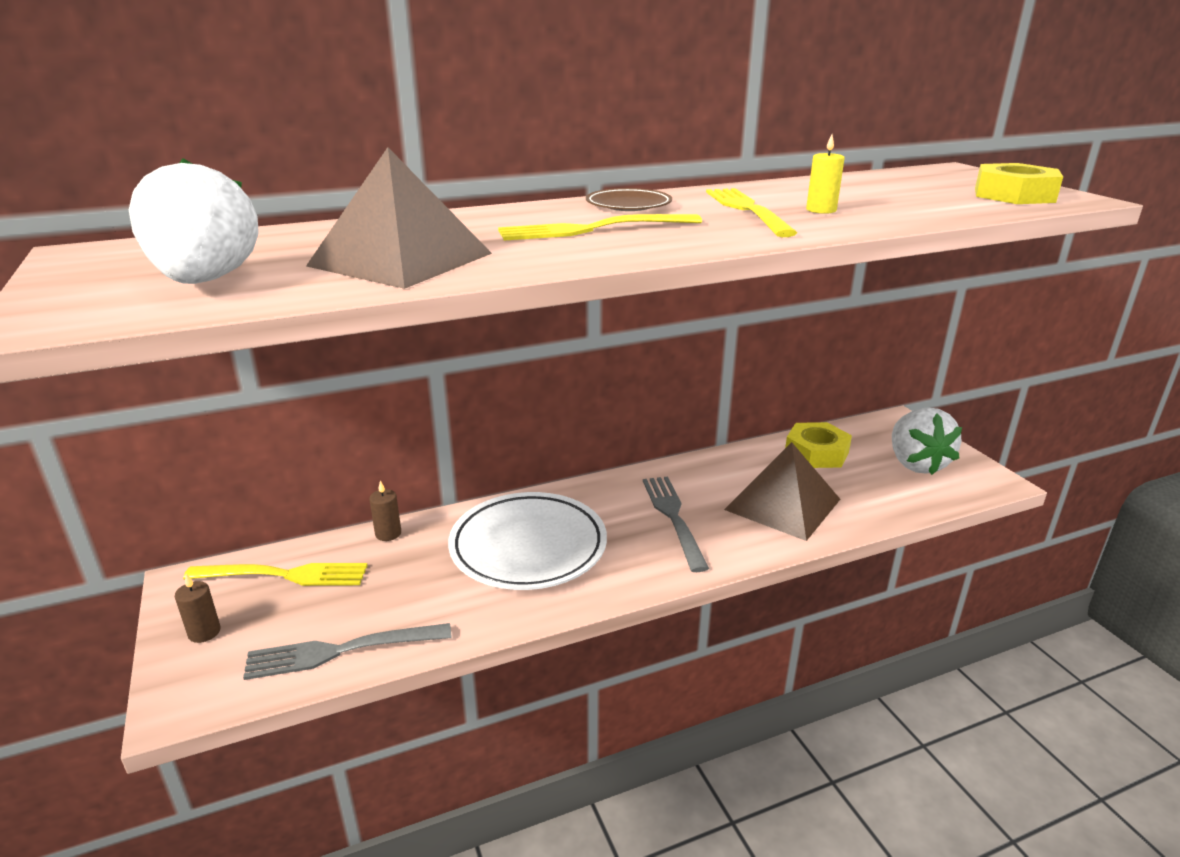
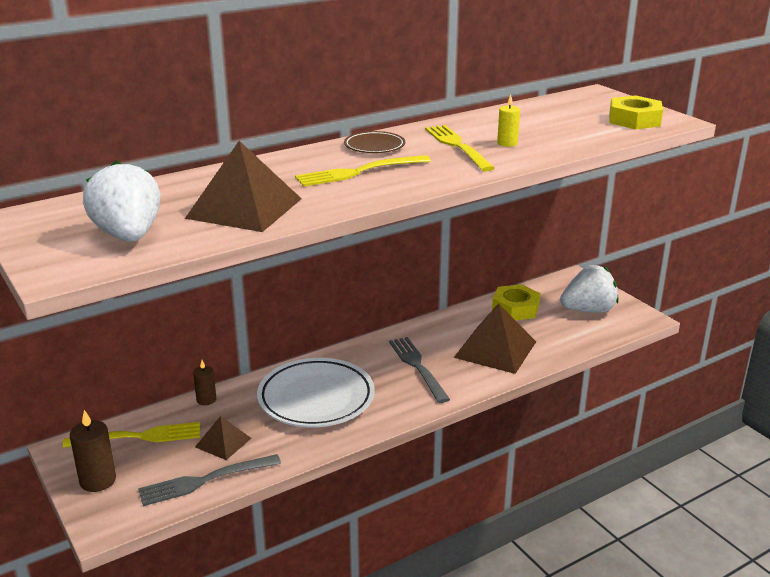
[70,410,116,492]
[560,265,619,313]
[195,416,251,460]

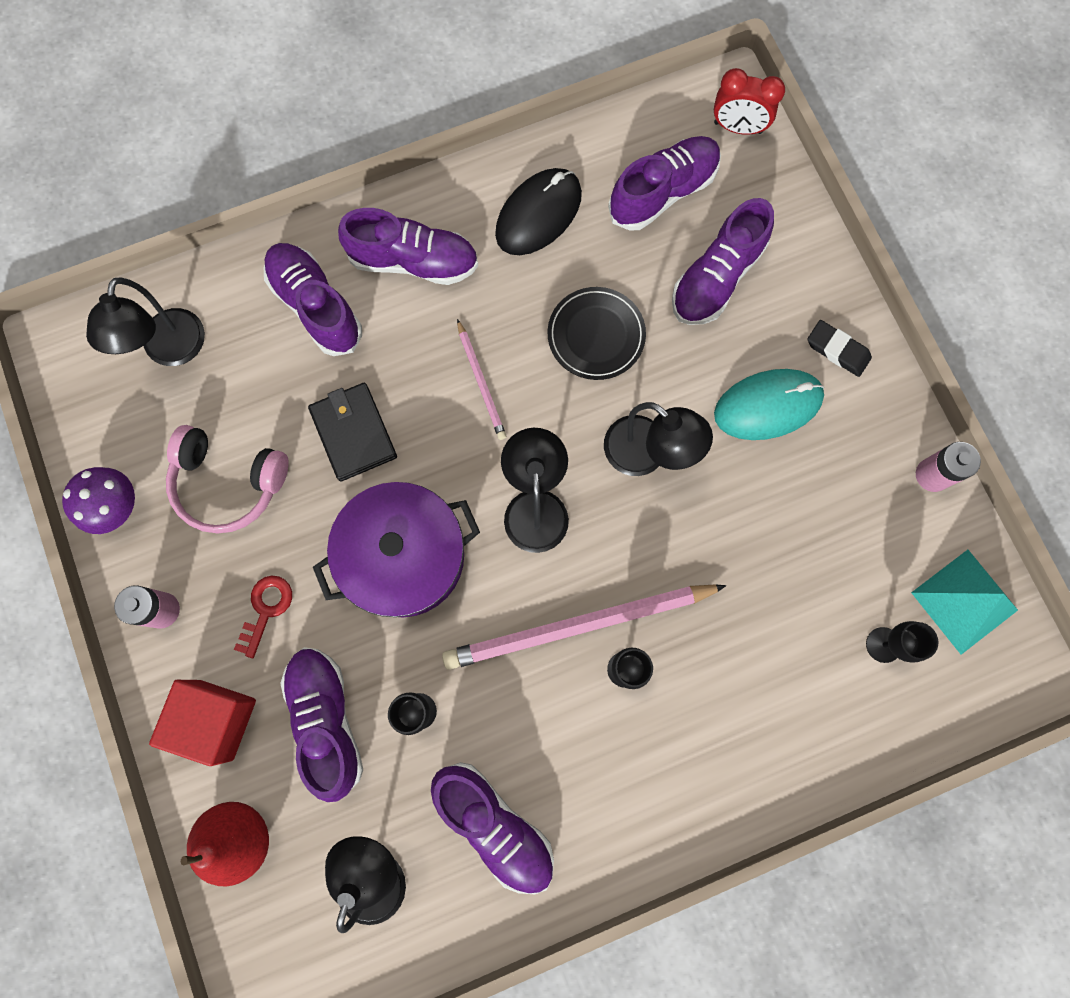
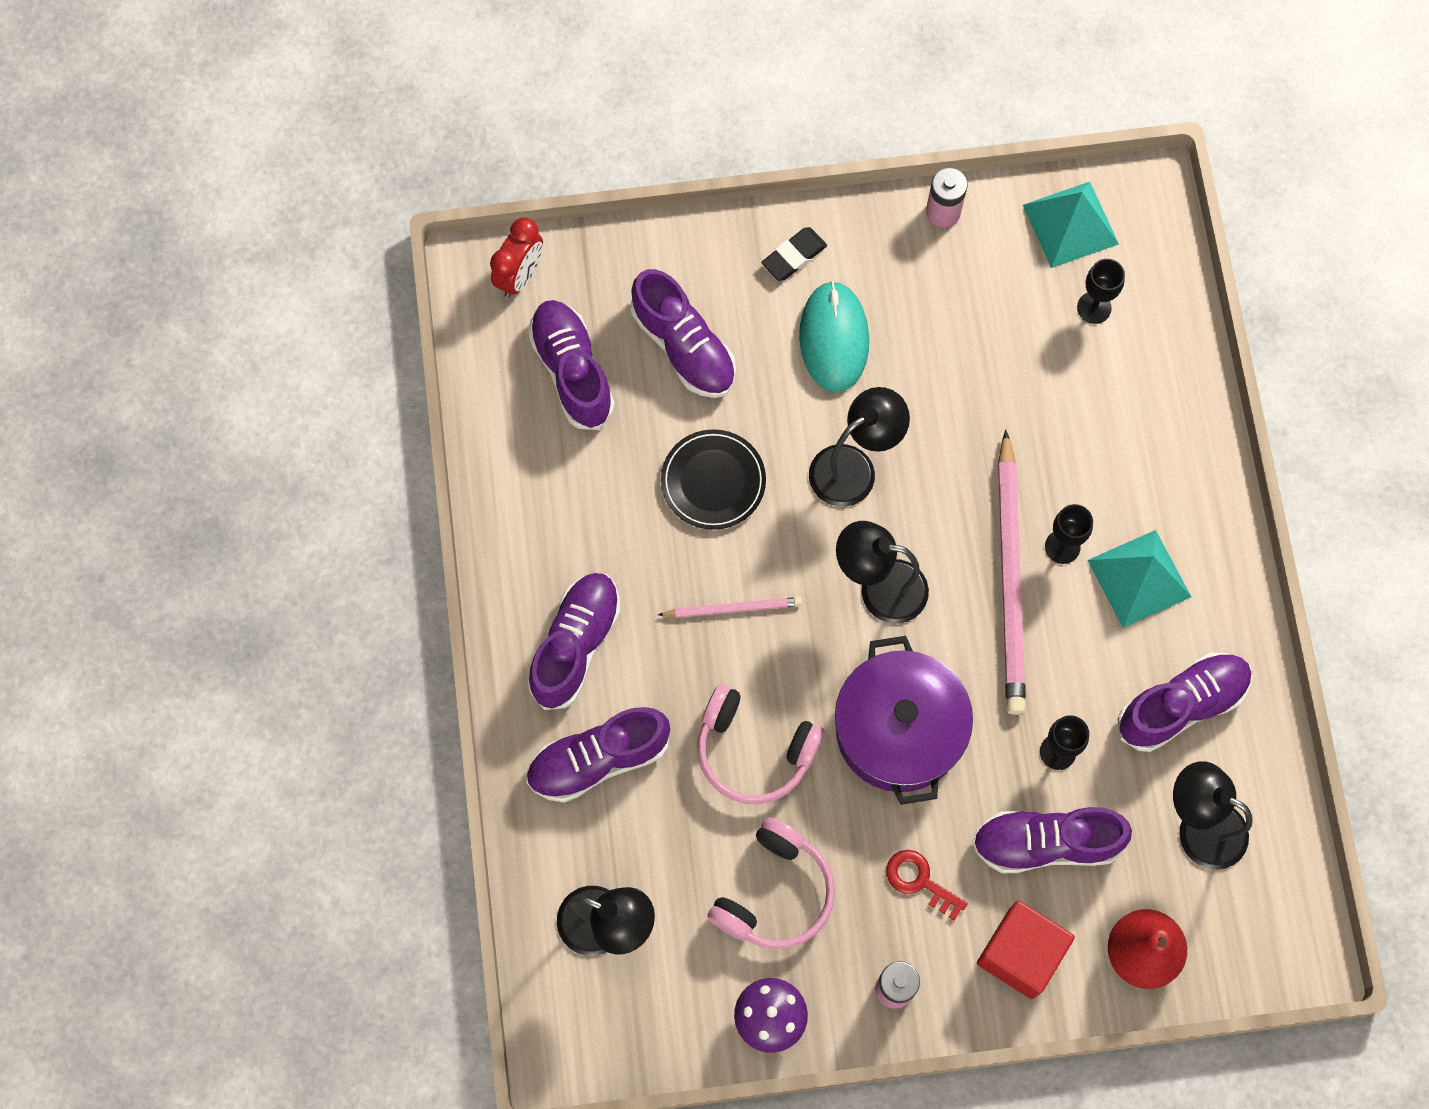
[697,684,825,804]
[495,168,582,255] (first image)
[1088,530,1191,628]

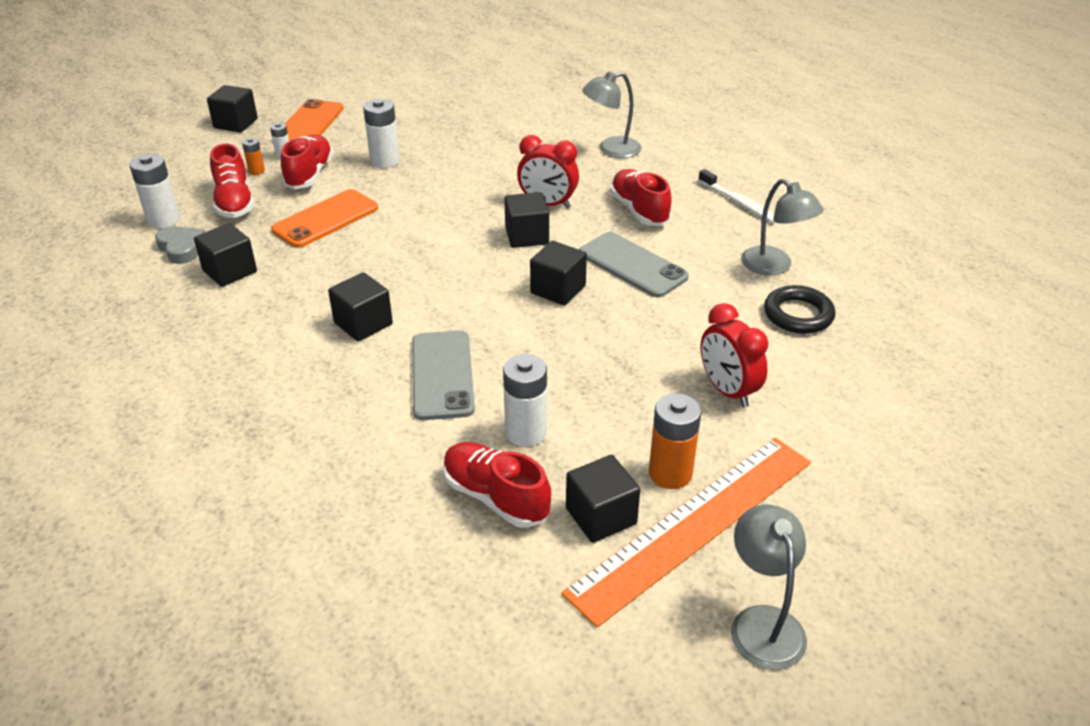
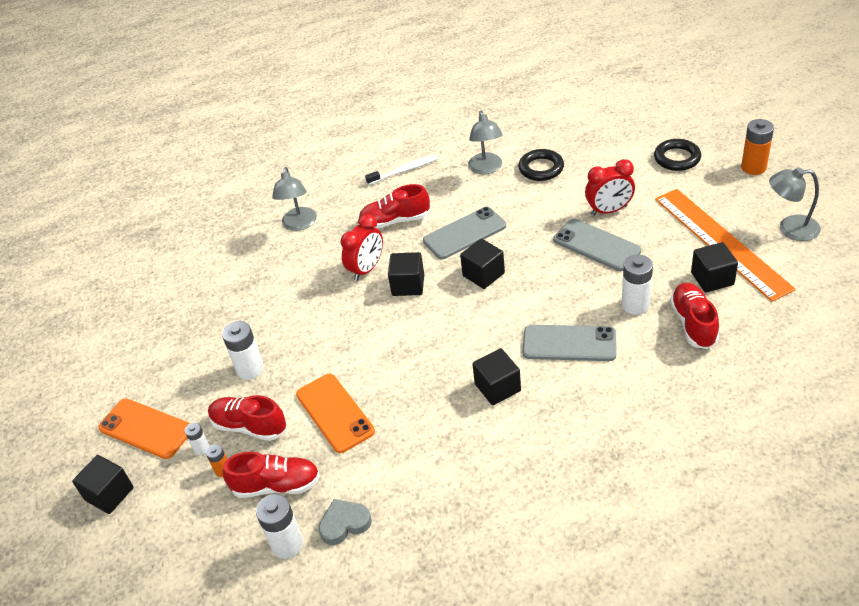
[194,223,257,287] (first image)
[670,283,719,349]
[741,119,774,175]
[468,111,503,174]
[553,219,641,271]
[654,139,701,171]

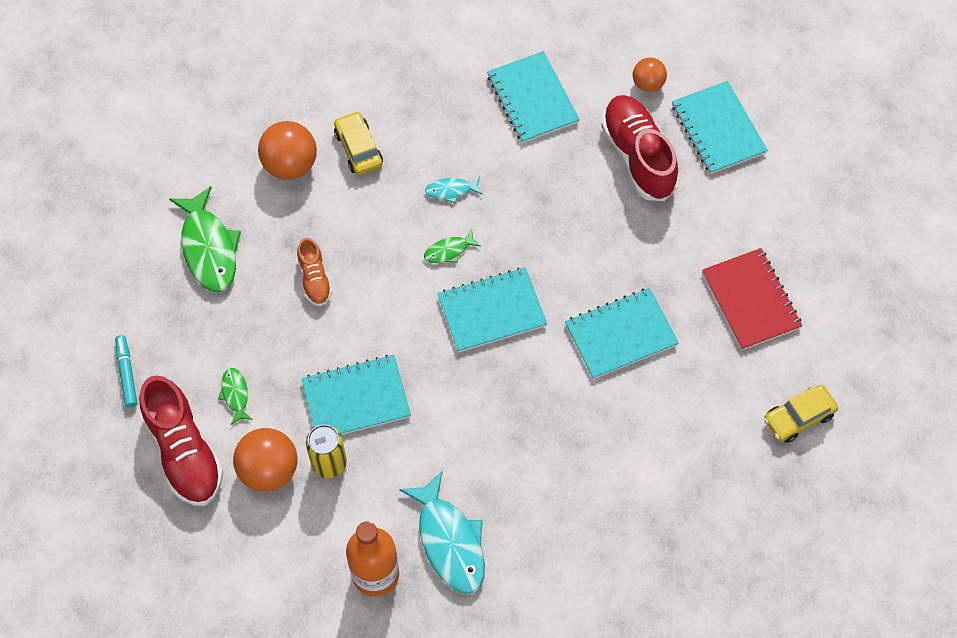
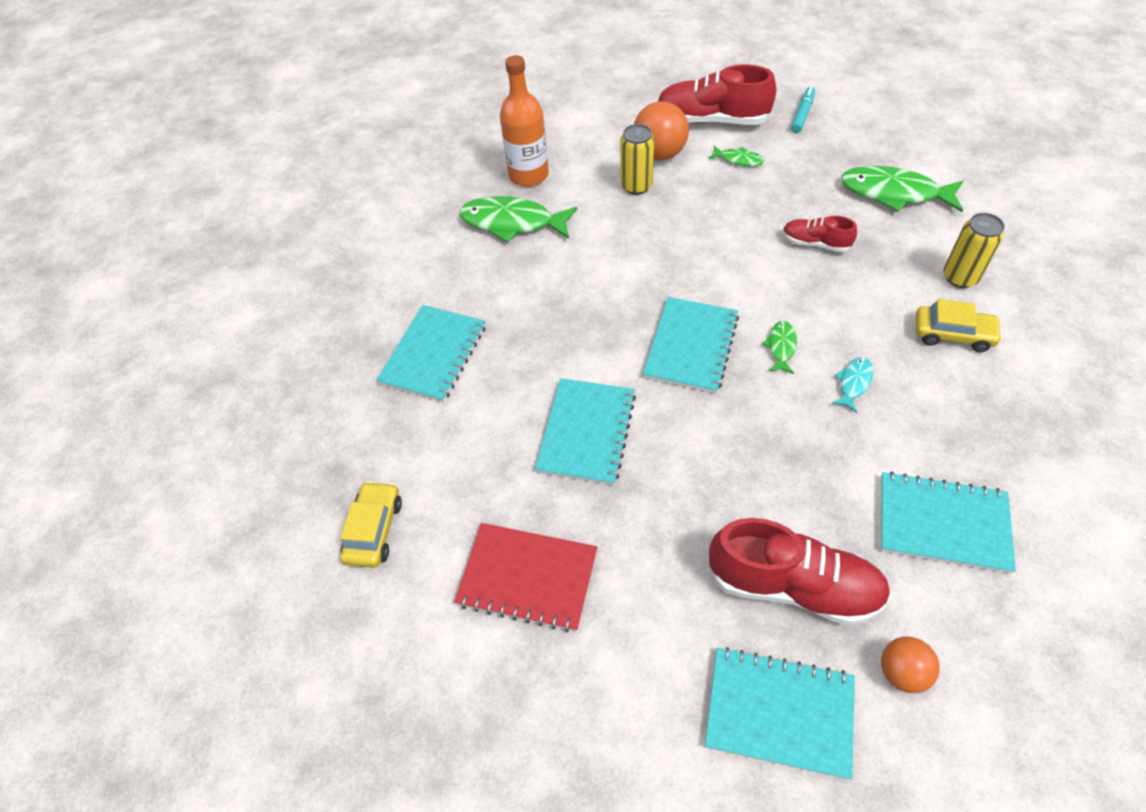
[791,86,815,133]
[943,213,1005,288]
[783,216,857,252]
[376,305,486,402]
[459,196,577,243]

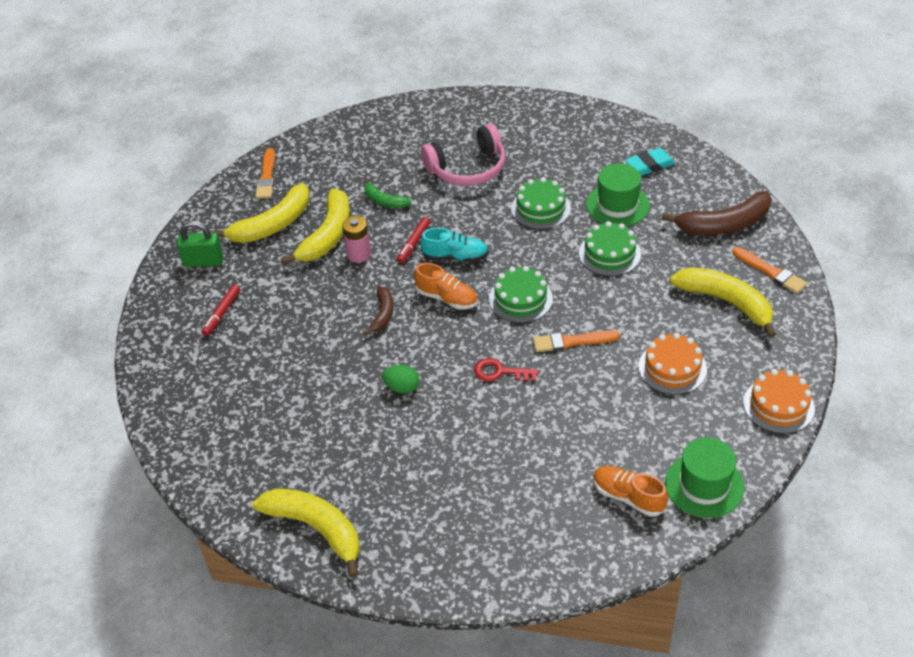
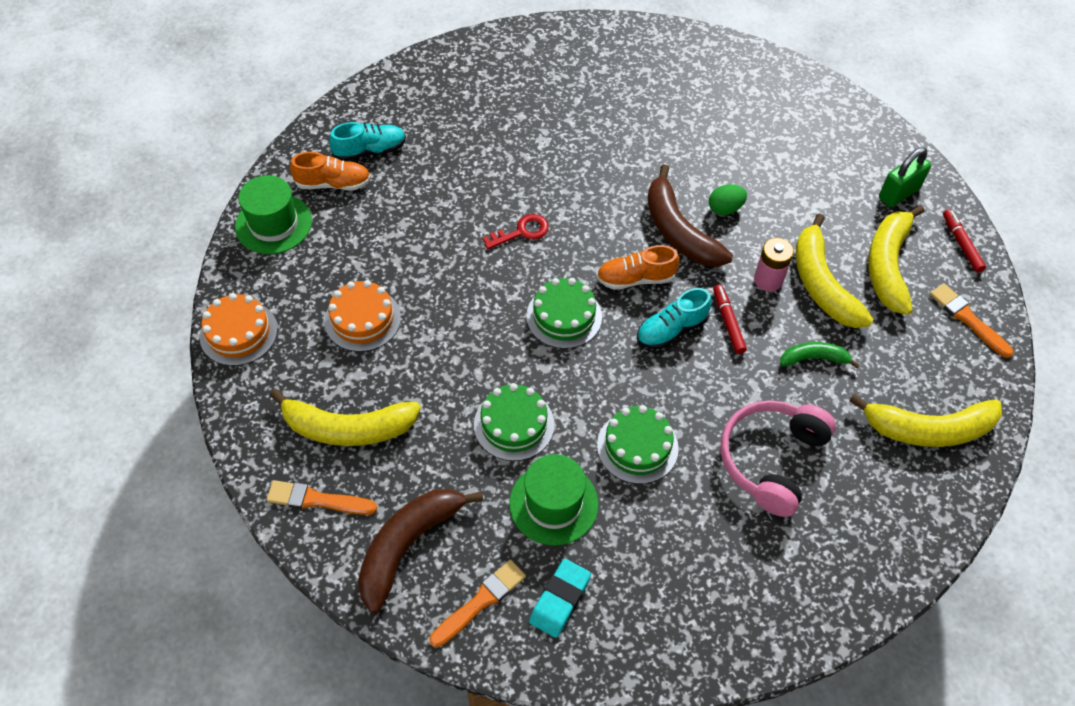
[943,209,986,273]
[849,394,1002,447]
[648,164,733,267]
[709,184,747,215]
[429,560,526,648]
[329,122,406,161]

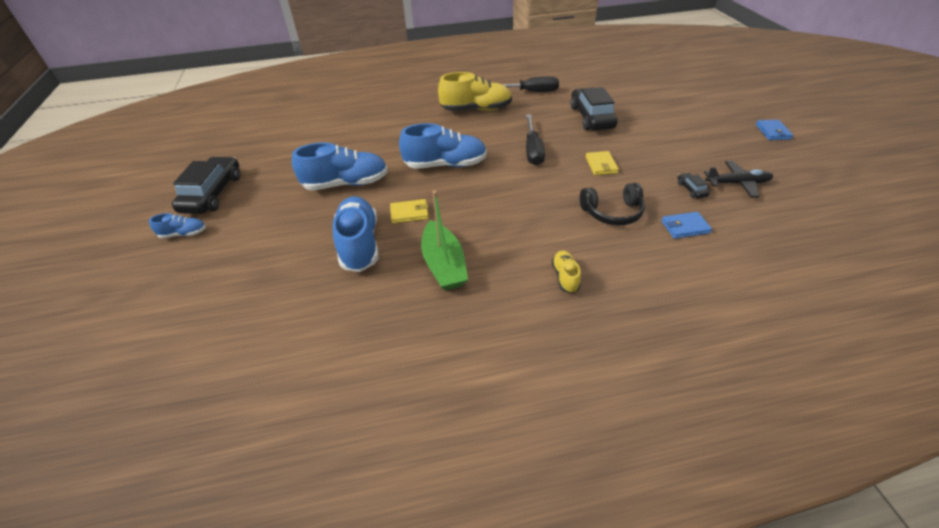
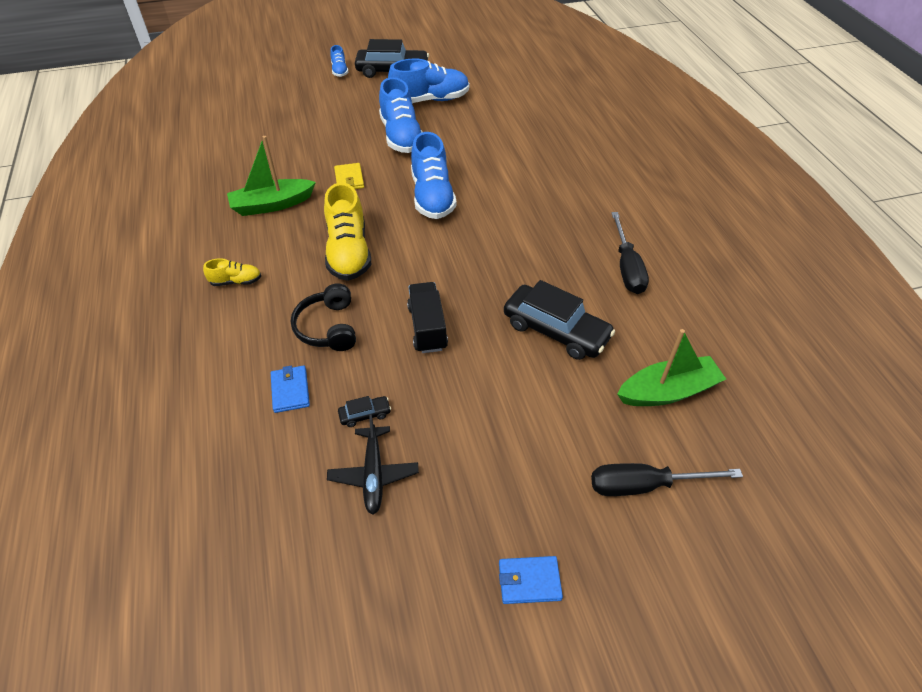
[388,59,469,103]
[324,183,371,281]
[591,463,743,496]
[504,280,615,360]
[407,282,448,353]
[617,329,726,406]

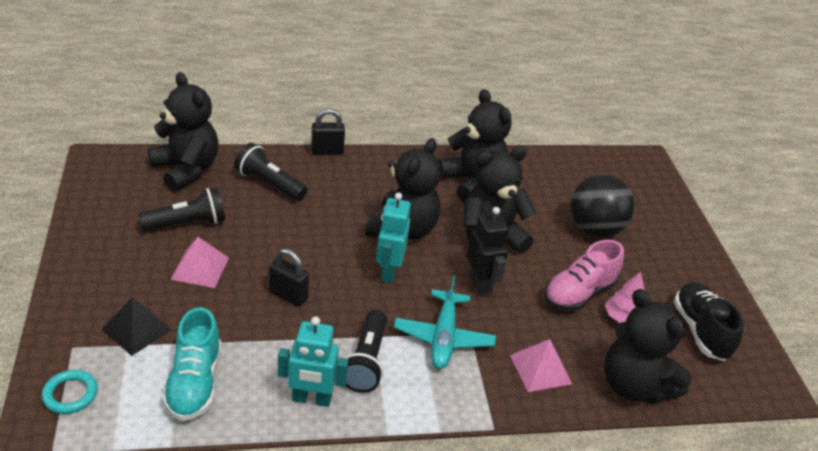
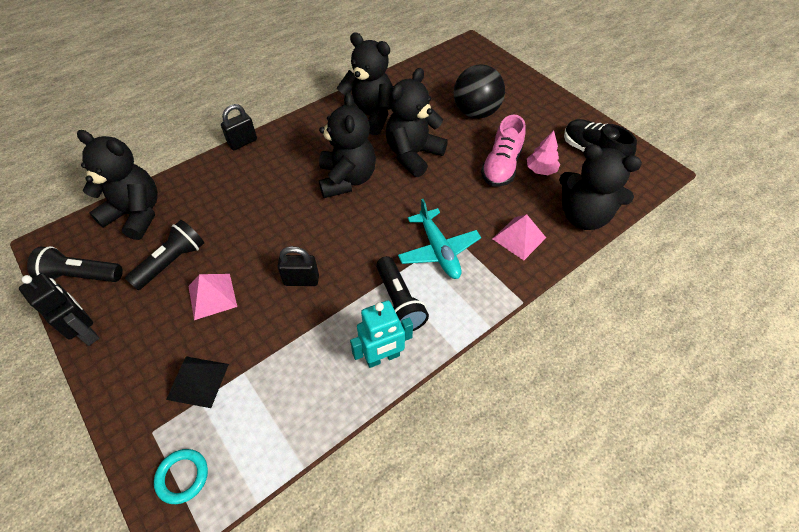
[162,307,221,421] (first image)
[27,246,123,282]
[376,192,411,283] (first image)
[19,273,99,346]

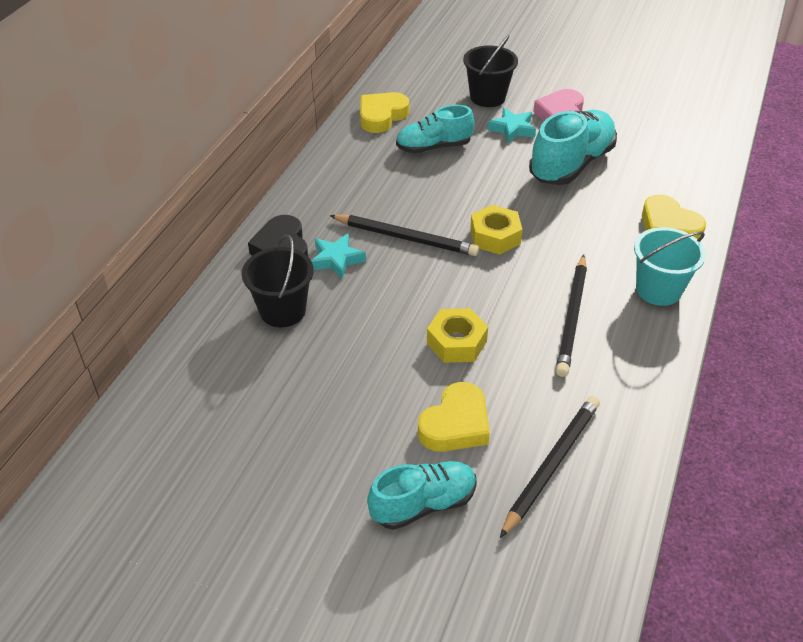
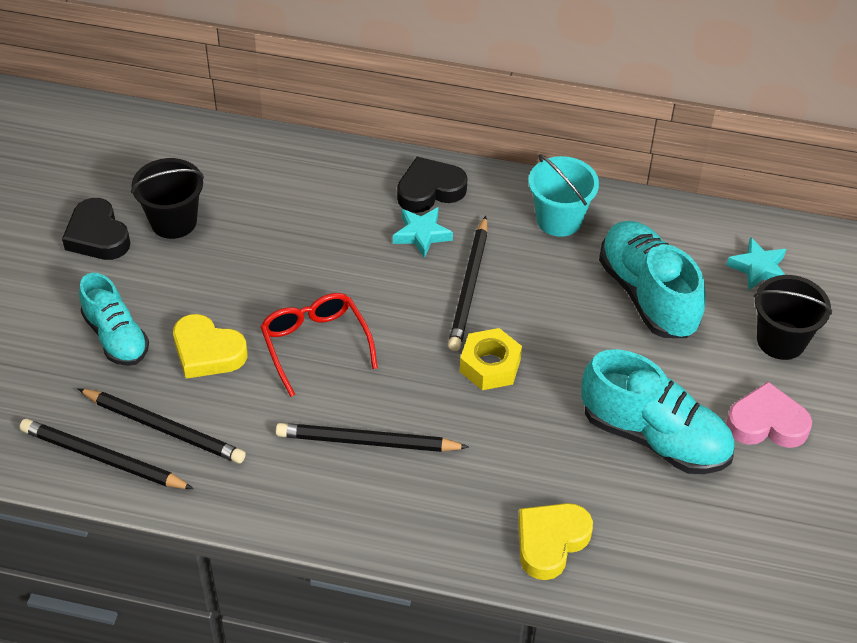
[131,158,204,239]
[360,92,409,133] (first image)
[599,221,706,338]
[260,293,378,397]
[726,237,786,290]
[529,154,599,237]
[20,419,194,489]
[62,198,131,260]

